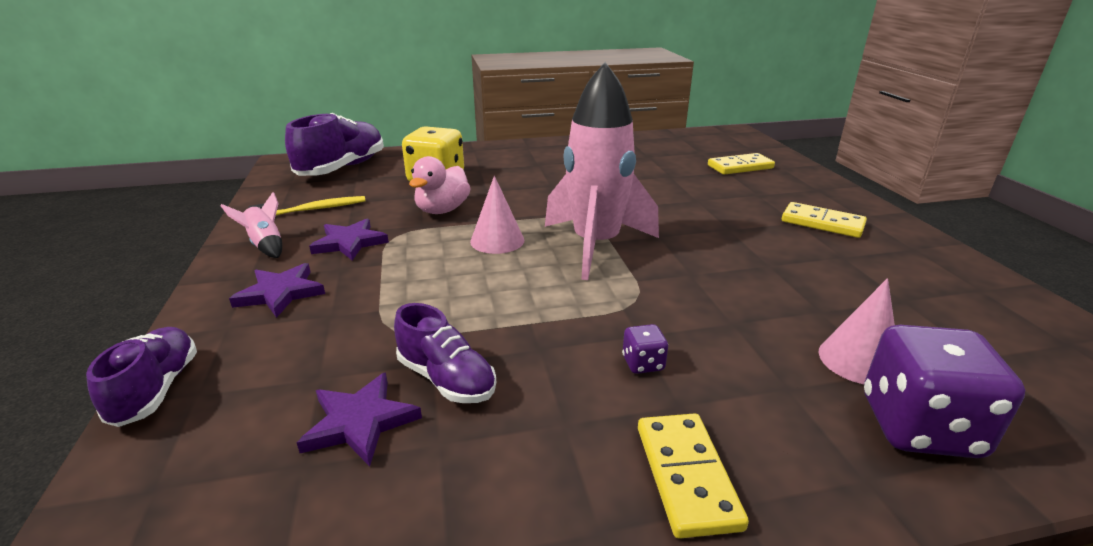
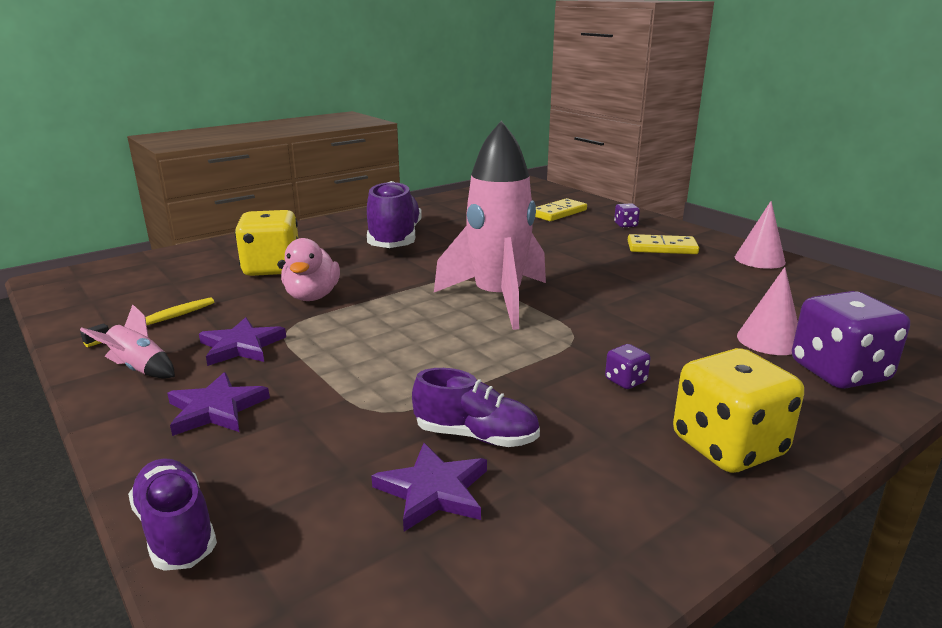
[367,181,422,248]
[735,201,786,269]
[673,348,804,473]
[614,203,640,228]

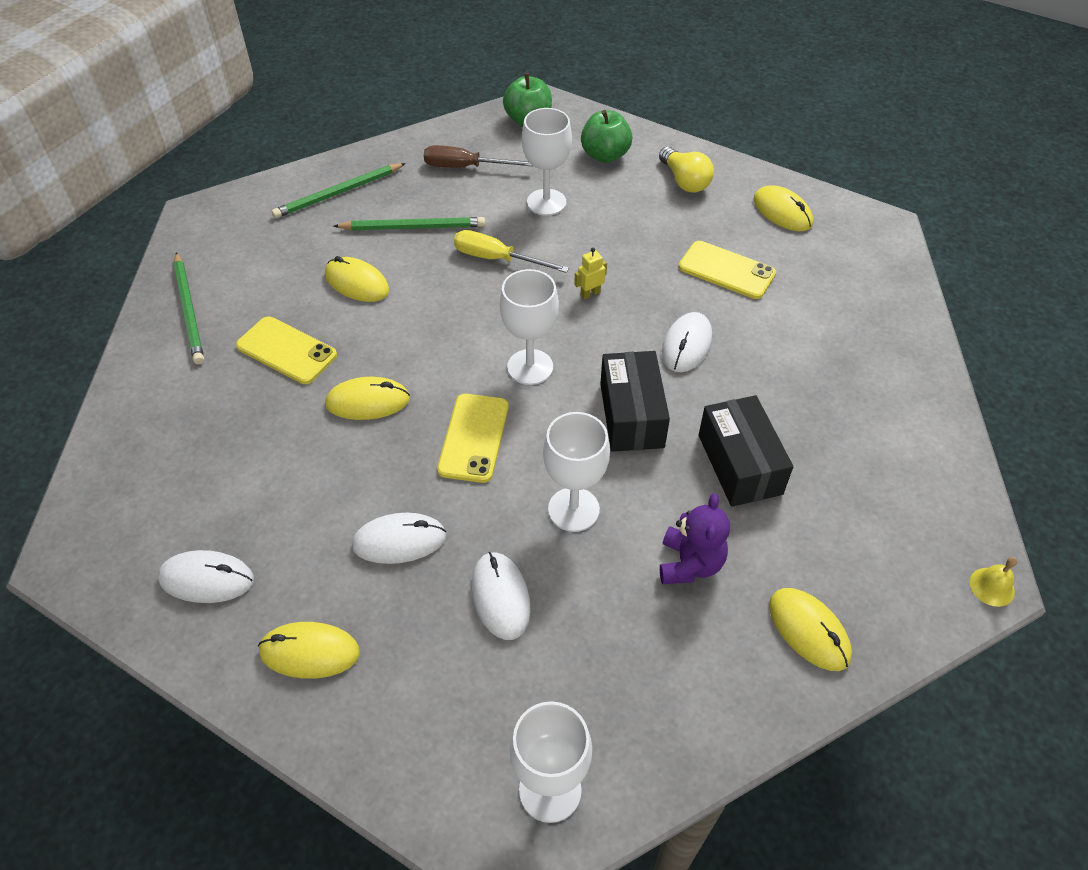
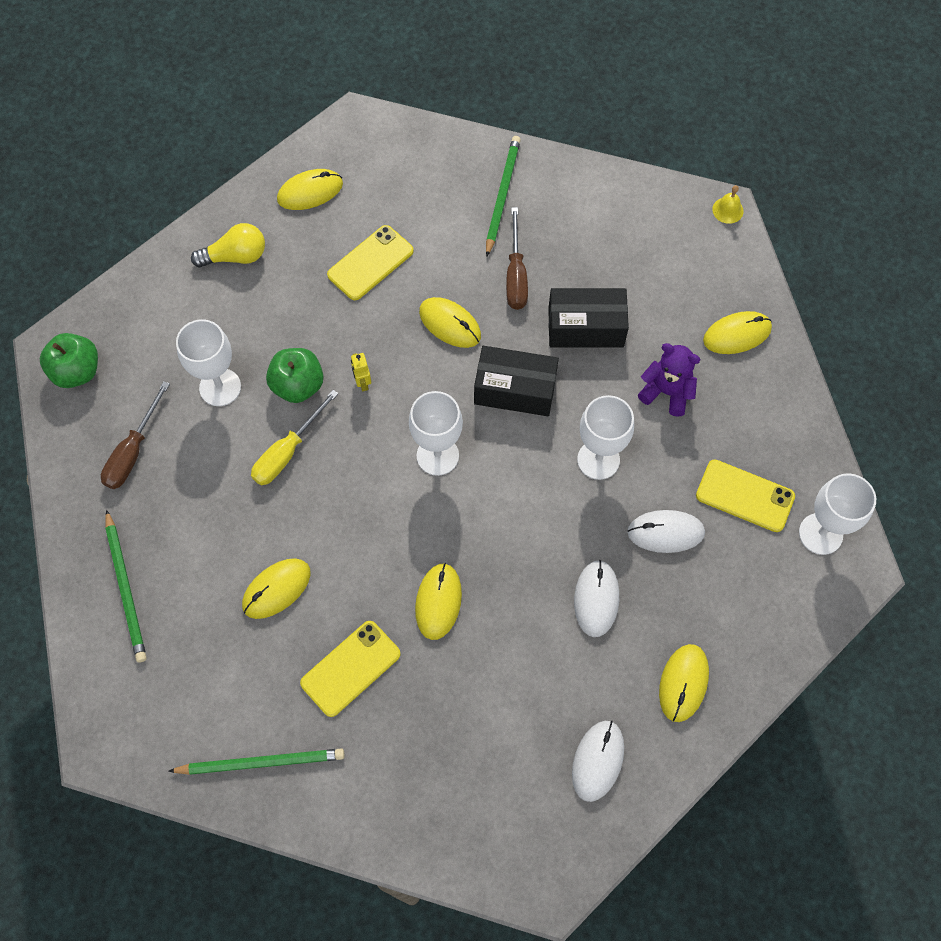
[486,136,521,257]
[696,460,795,532]
[266,348,323,403]
[419,297,481,348]
[506,207,528,310]

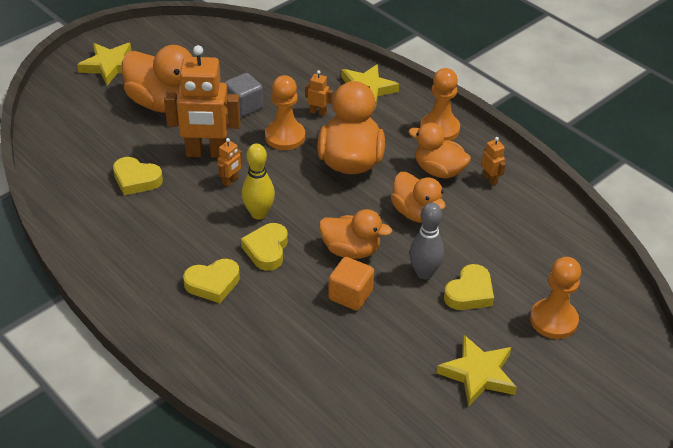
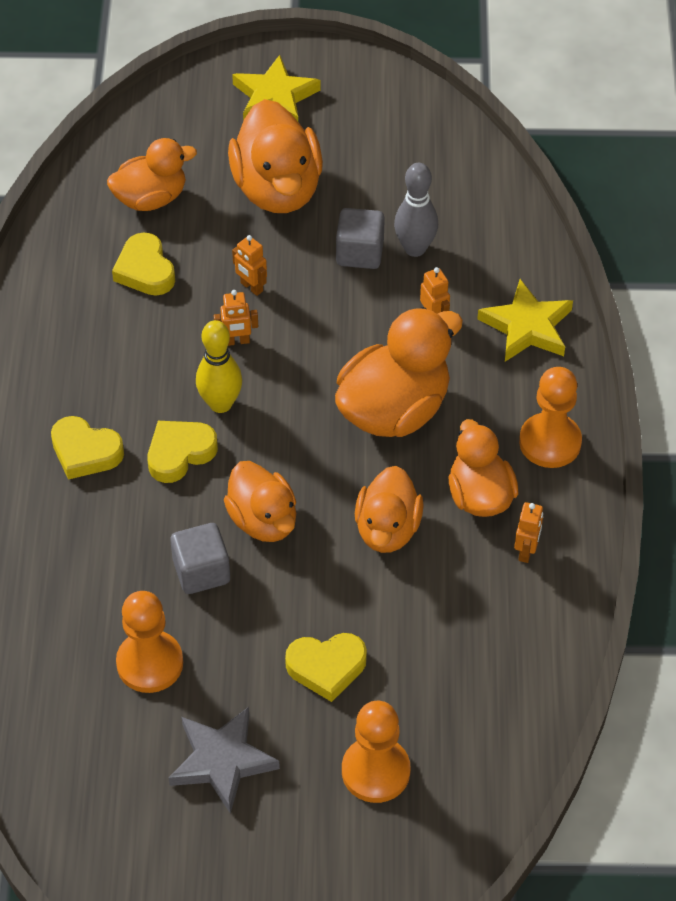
[232,235,267,296]
[116,591,183,693]
[170,523,230,594]
[394,163,438,257]
[169,707,280,813]
[107,138,197,211]

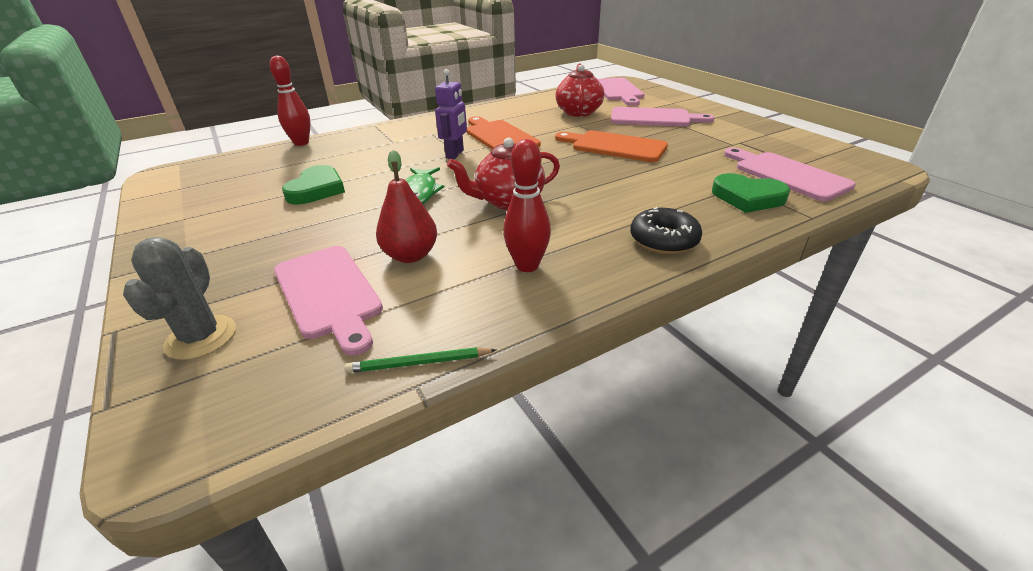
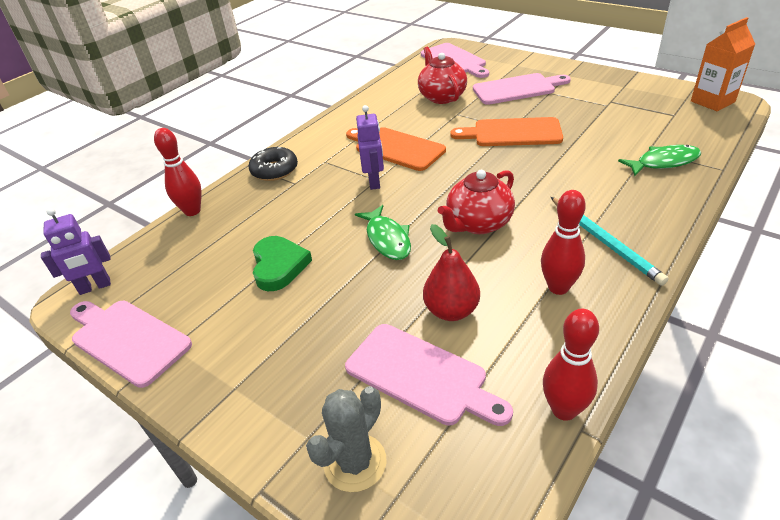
[306,386,386,492]
[543,309,599,421]
[249,147,298,181]
[618,145,702,176]
[70,301,192,388]
[41,208,111,295]
[551,197,669,286]
[691,17,755,111]

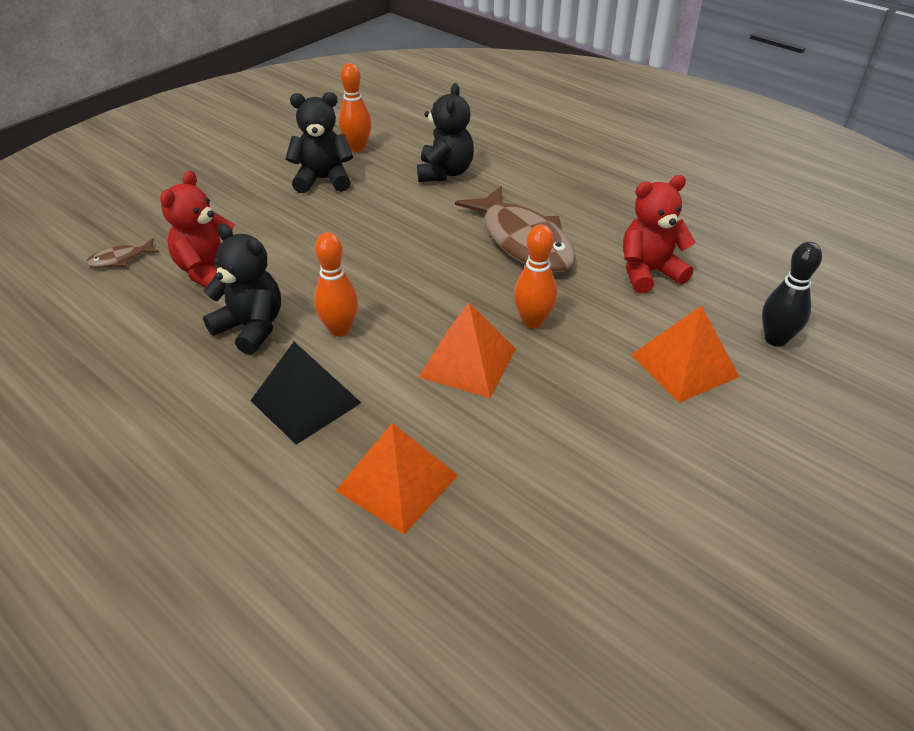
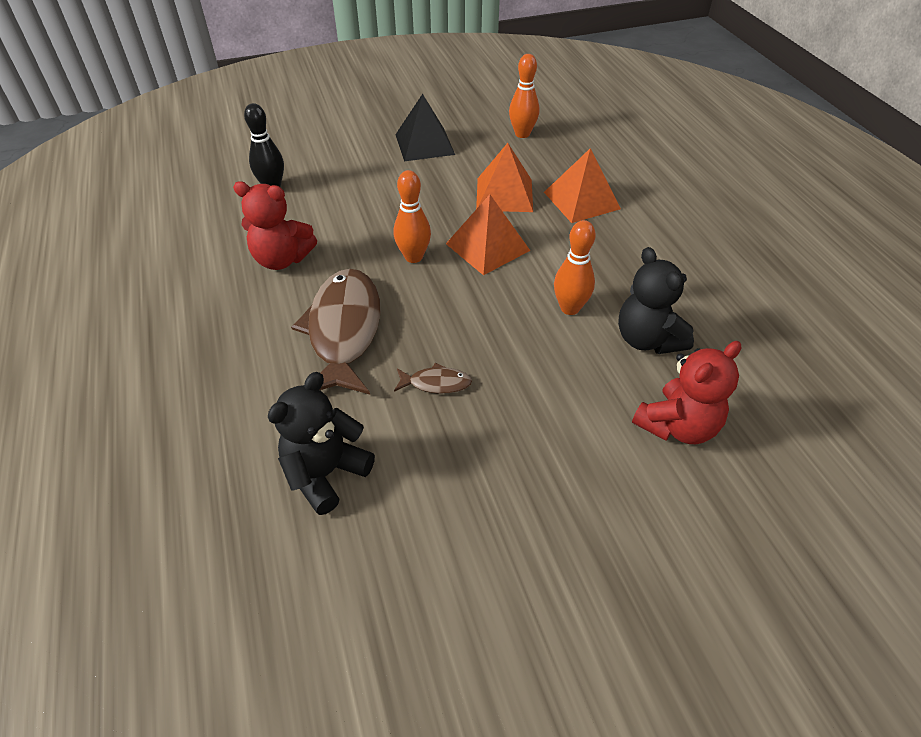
[394,363,472,394]
[395,94,455,161]
[285,92,353,193] (first image)
[509,54,539,138]
[476,143,533,212]

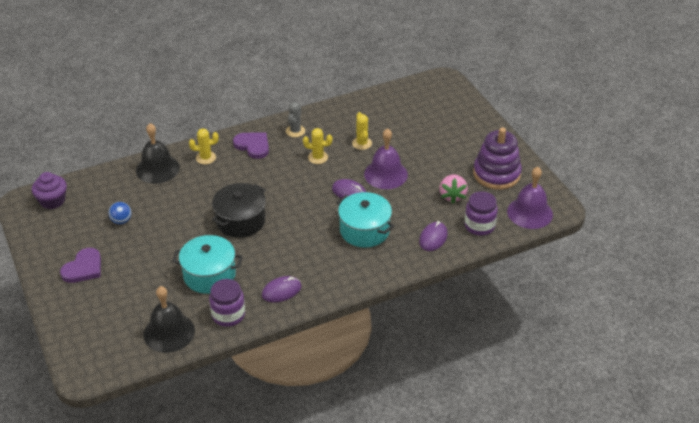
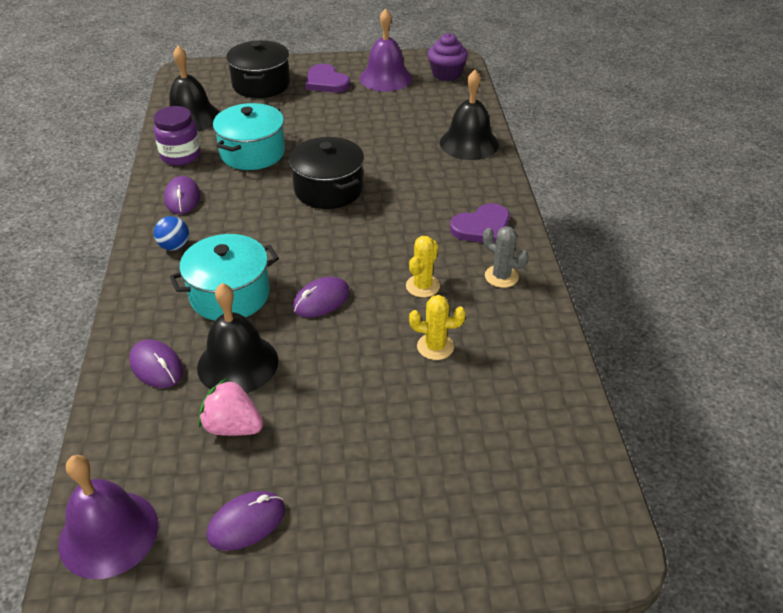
[154,216,189,251]
[189,128,219,165] (first image)
[360,8,412,91]
[464,191,498,236] (first image)
[206,491,285,551]
[197,283,278,393]
[226,40,290,98]

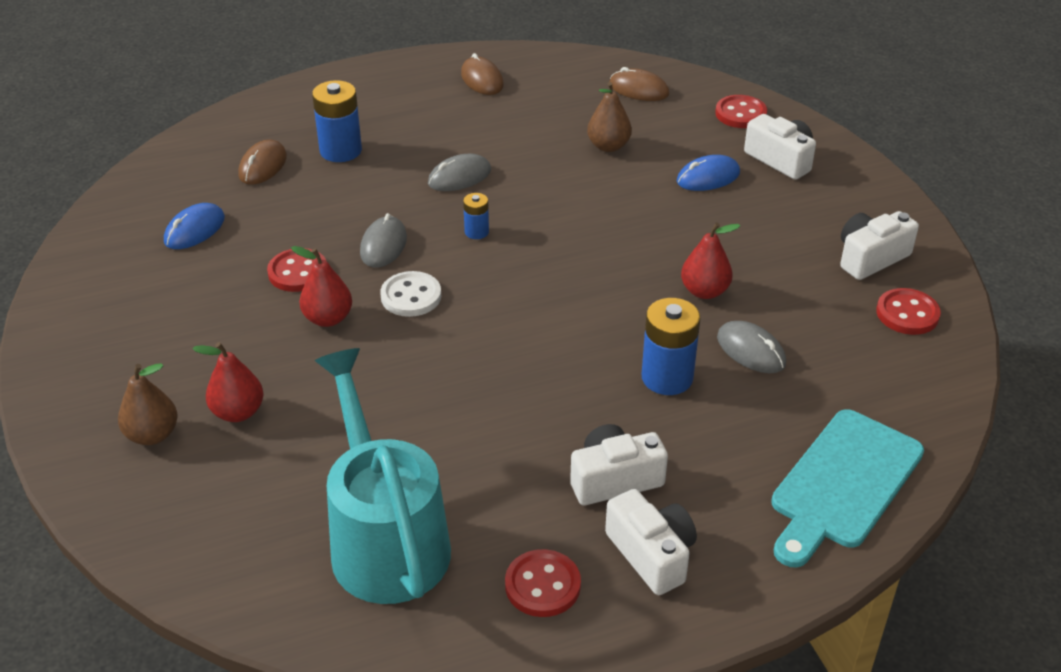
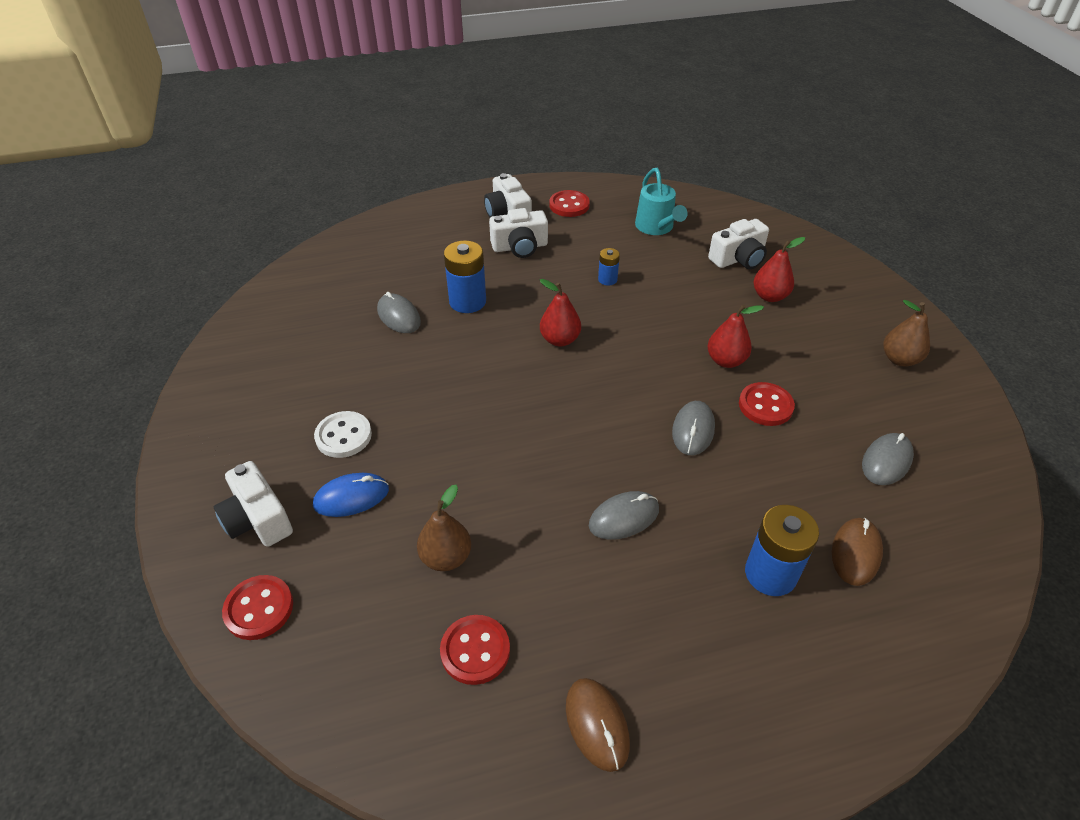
[883,300,930,367]
[862,433,914,485]
[635,168,688,235]
[314,411,372,458]
[598,248,620,285]
[610,67,669,101] (first image)
[540,279,581,346]
[771,409,924,567] (first image)
[708,219,769,269]
[440,615,510,685]

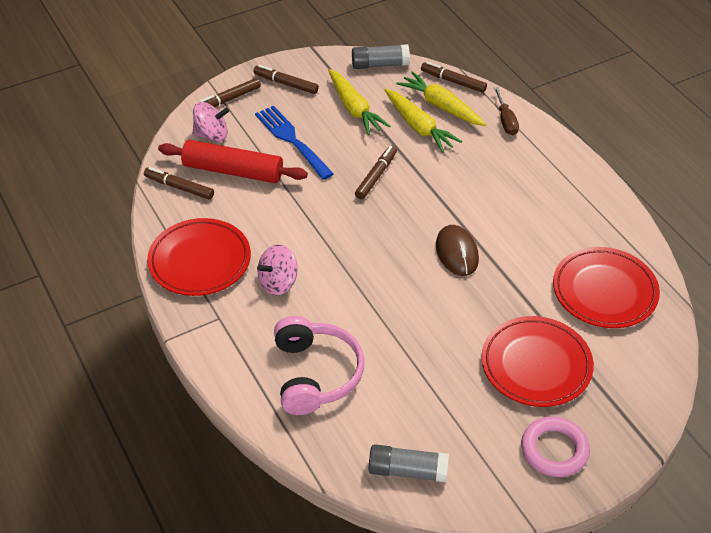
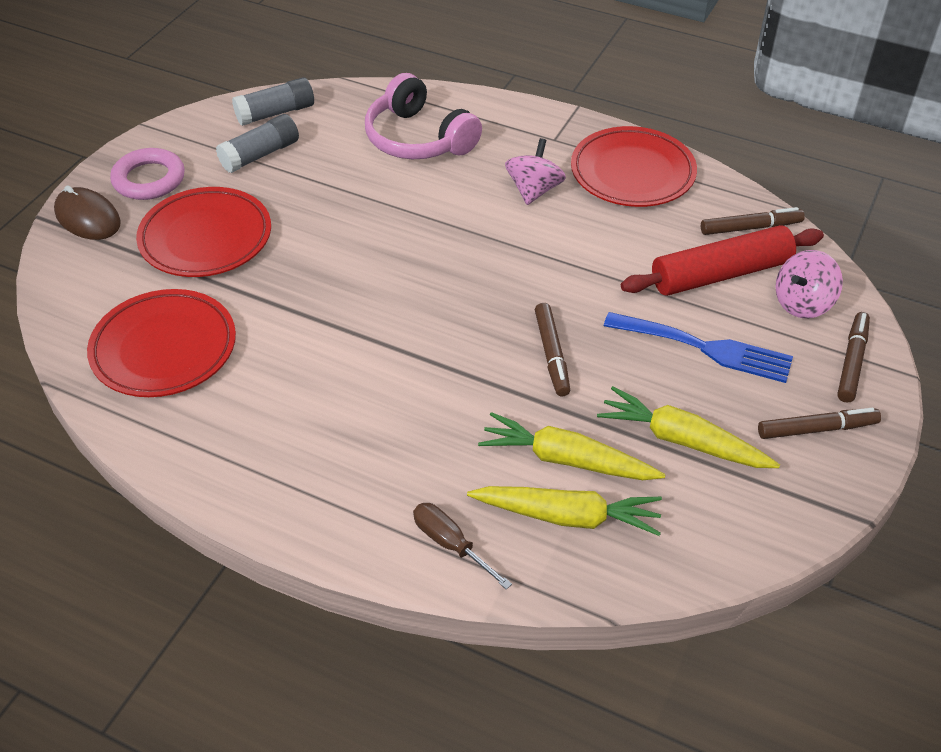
[216,114,299,173]
[421,62,487,93] (first image)
[54,185,121,240]

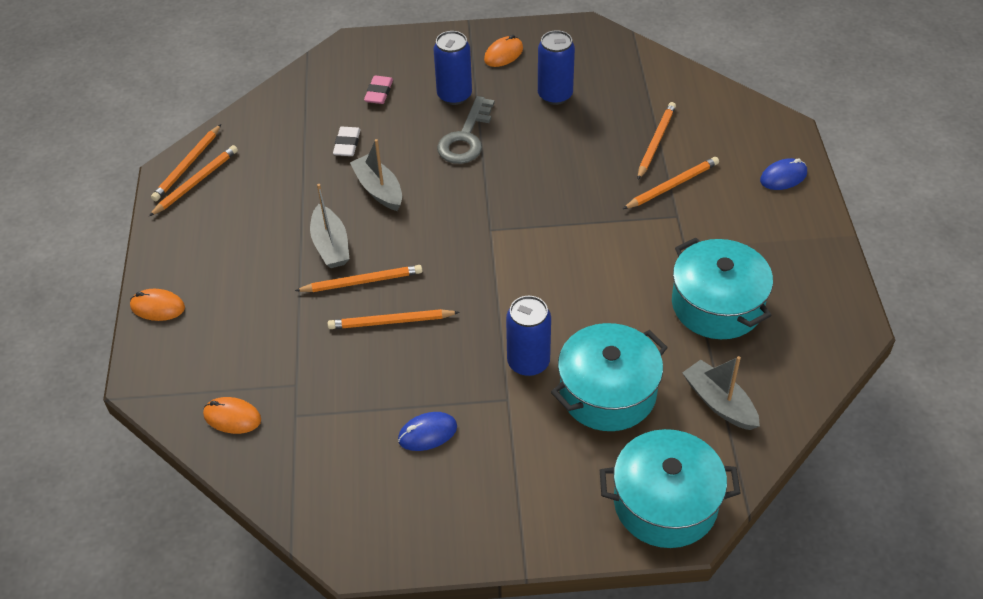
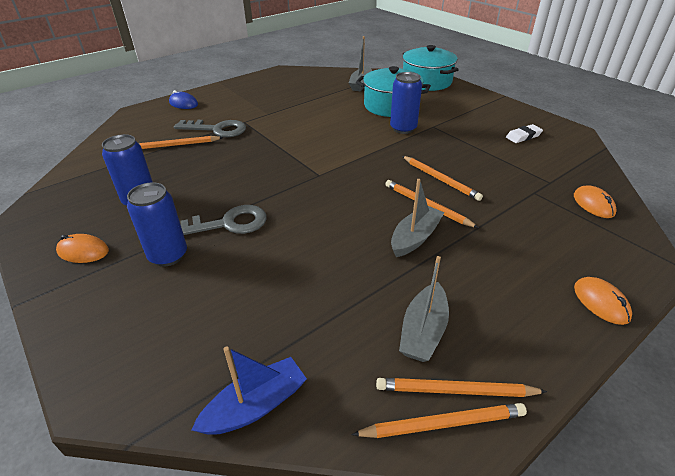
[506,124,543,143]
[399,256,449,362]
[364,75,393,104] (first image)
[398,412,457,451] (first image)
[174,120,246,137]
[672,237,773,339] (first image)
[191,346,307,435]

